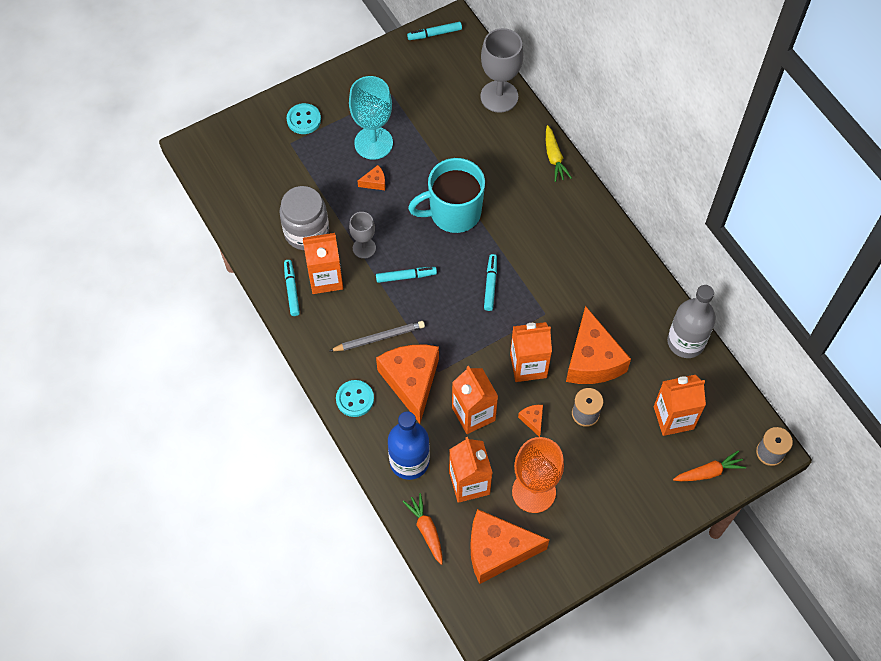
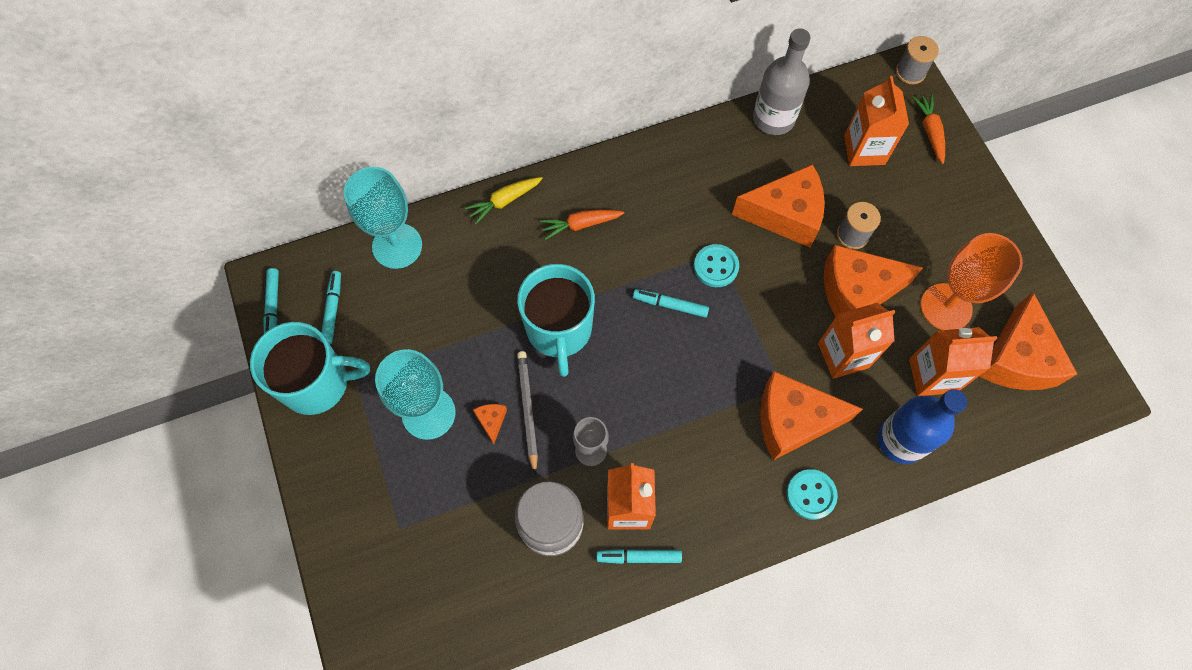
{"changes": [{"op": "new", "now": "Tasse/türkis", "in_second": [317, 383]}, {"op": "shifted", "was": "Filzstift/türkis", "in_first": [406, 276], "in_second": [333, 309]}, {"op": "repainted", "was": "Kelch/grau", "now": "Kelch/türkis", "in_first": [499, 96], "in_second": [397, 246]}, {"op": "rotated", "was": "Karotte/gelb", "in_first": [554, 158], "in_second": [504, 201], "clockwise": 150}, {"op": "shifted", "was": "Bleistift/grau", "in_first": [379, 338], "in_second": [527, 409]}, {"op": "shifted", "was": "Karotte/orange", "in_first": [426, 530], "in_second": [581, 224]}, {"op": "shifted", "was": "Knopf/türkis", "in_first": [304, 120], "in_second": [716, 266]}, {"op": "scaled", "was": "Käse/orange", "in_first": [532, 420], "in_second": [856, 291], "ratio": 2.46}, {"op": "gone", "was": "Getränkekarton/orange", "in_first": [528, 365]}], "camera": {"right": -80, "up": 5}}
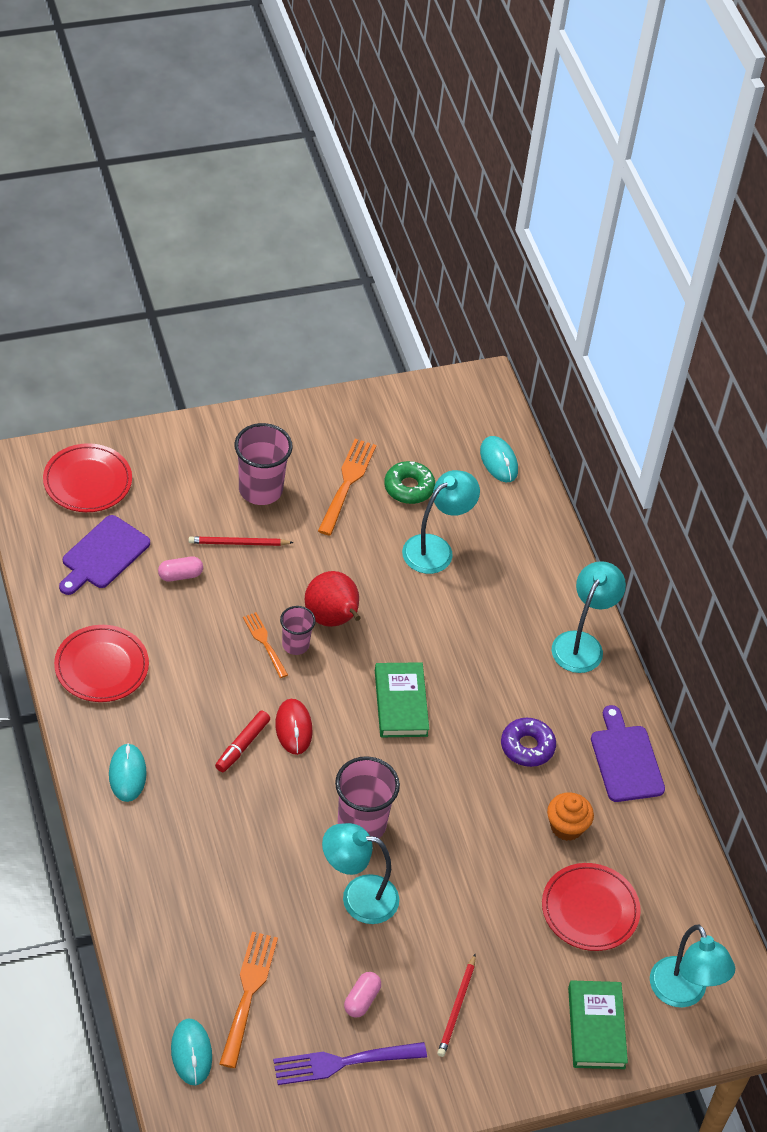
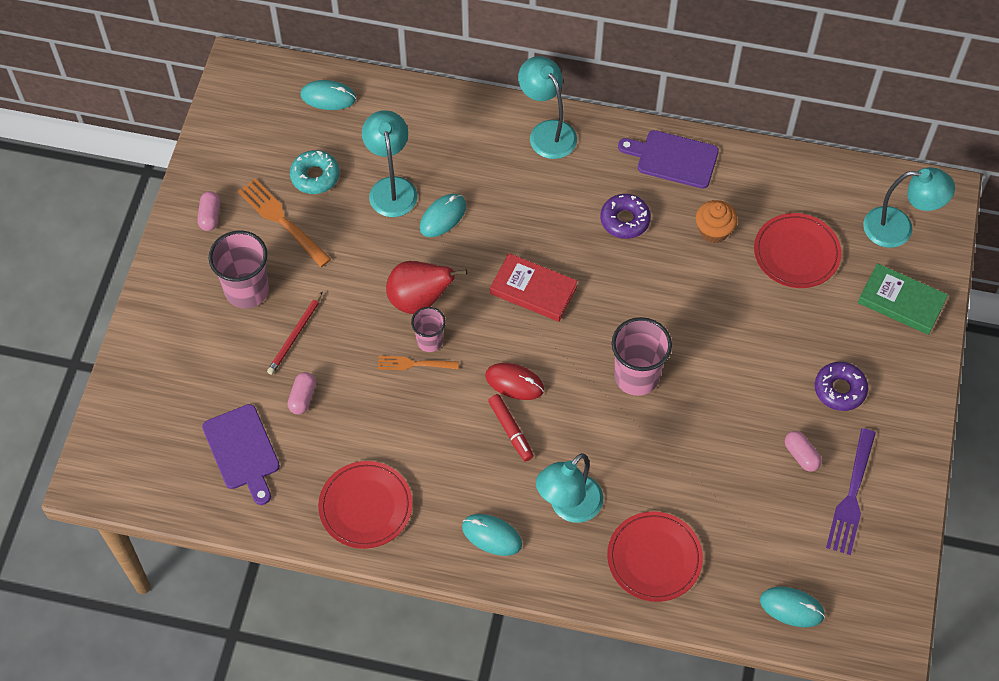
{"changes": [{"op": "new", "now": "Kapsel/rosa", "in_second": [210, 216]}, {"op": "repainted", "was": "Donut/grün", "now": "Donut/türkis", "in_first": [409, 487], "in_second": [315, 176]}, {"op": "new", "now": "Computermaus/türkis", "in_second": [443, 217]}, {"op": "repainted", "was": "Buch/grün", "now": "Buch/rot", "in_first": [401, 703], "in_second": [533, 290]}, {"op": "shifted", "was": "Lampe/türkis", "in_first": [358, 897], "in_second": [568, 507]}, {"op": "shifted", "was": "Teller/rot", "in_first": [87, 481], "in_second": [654, 558]}, {"op": "swapped", "was": "Bleistift/rot", "now": "Donut/lila", "in_first": [457, 1007], "in_second": [839, 389]}, {"op": "gone", "was": "Gabel/orange", "in_first": [248, 995]}], "camera": {"right": -55, "up": 10}}
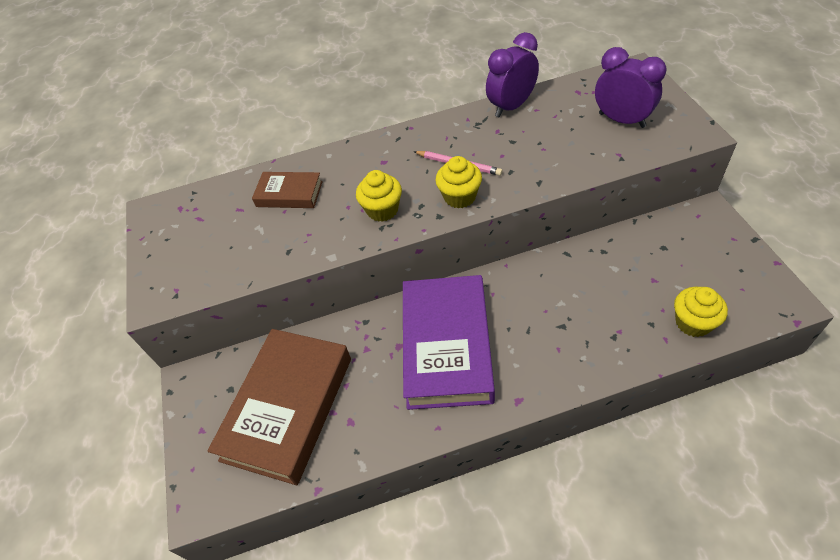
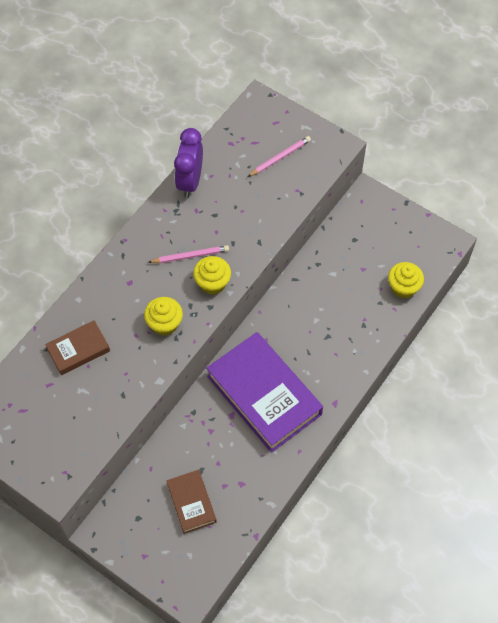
{"changes": [{"op": "scaled", "was": "Buch/braun", "in_first": [287, 408], "in_second": [191, 503], "ratio": 0.5}, {"op": "swapped", "was": "Wecker/lila", "now": "Bleistift/rosa", "in_first": [622, 120], "in_second": [280, 157]}], "camera": {"right": -45, "up": 10}}
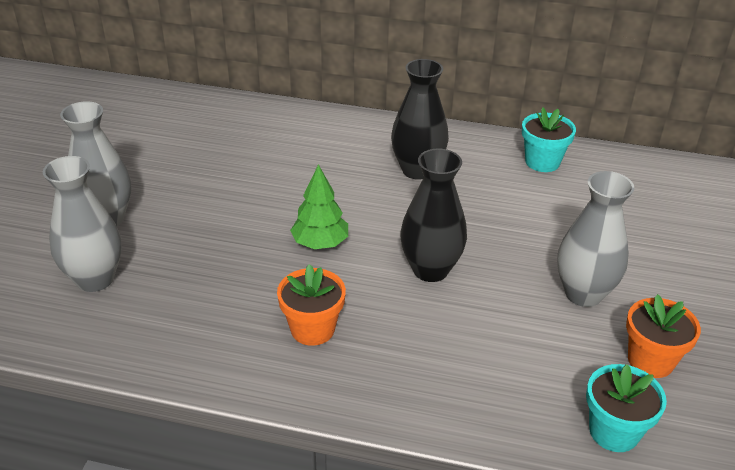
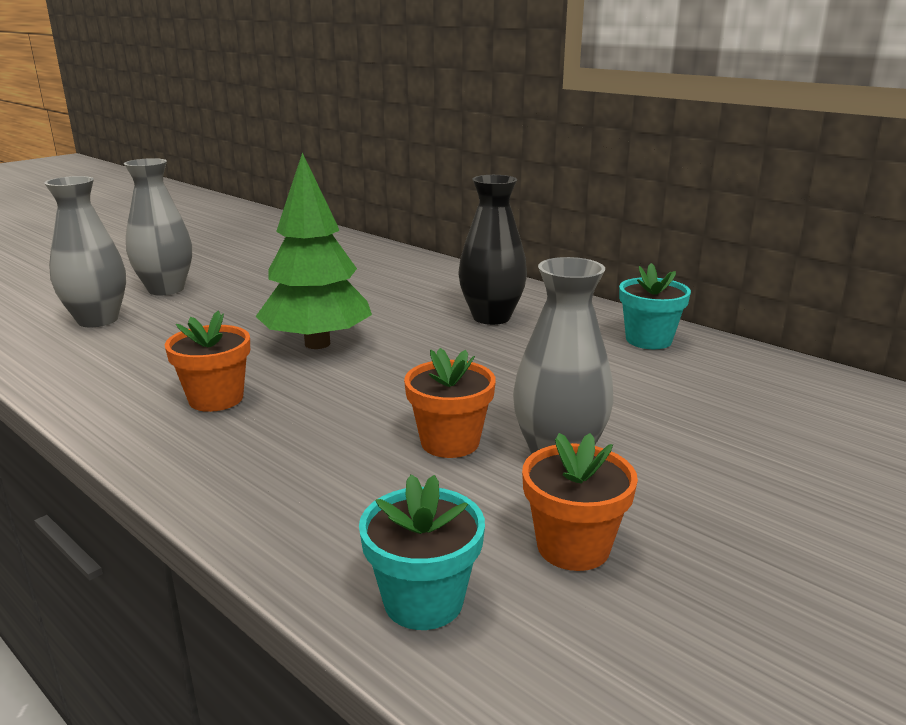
{"changes": [{"op": "scaled", "was": "Baum/grün", "in_first": [320, 243], "in_second": [317, 343], "ratio": 1.66}, {"op": "new", "now": "Blumentopf/orange", "in_second": [450, 442]}, {"op": "gone", "was": "Vase/schwarz", "in_first": [430, 269]}], "camera": {"right": 30, "up": -15}}
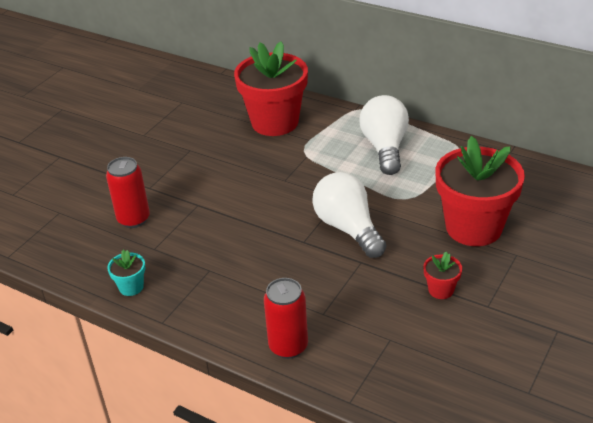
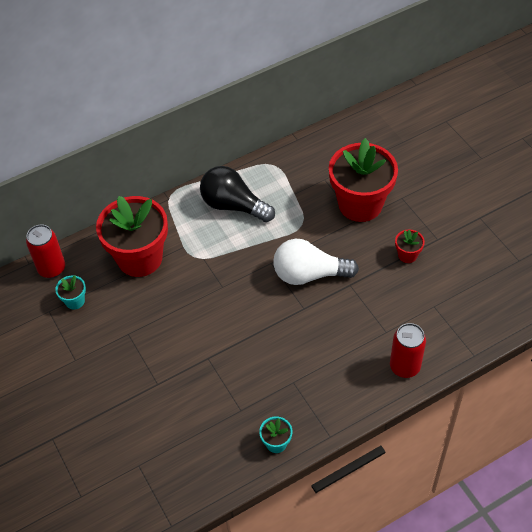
{"changes": [{"op": "shifted", "was": "Dose/rot", "in_first": [133, 219], "in_second": [52, 268]}, {"op": "new", "now": "Blumentopf/türkis", "in_second": [75, 301]}, {"op": "repainted", "was": "Glühbirne/weiß", "now": "Glühbirne/schwarz", "in_first": [385, 147], "in_second": [233, 205]}], "camera": {"right": -60, "up": 15}}
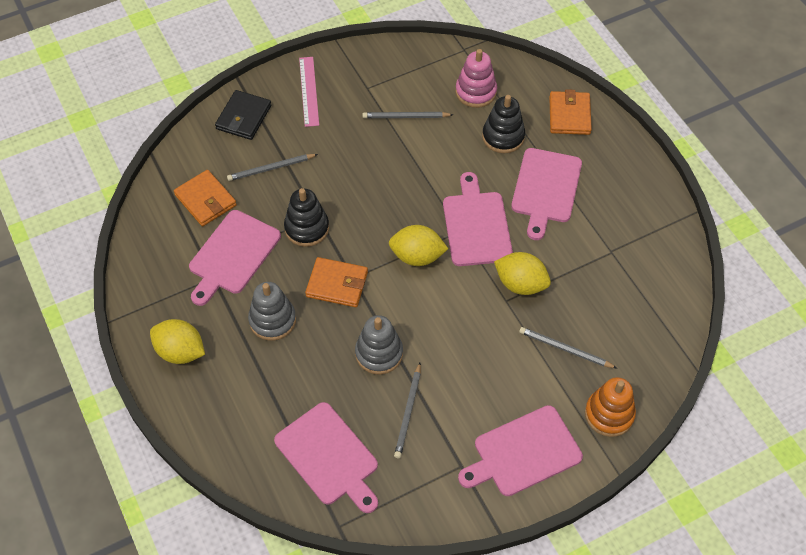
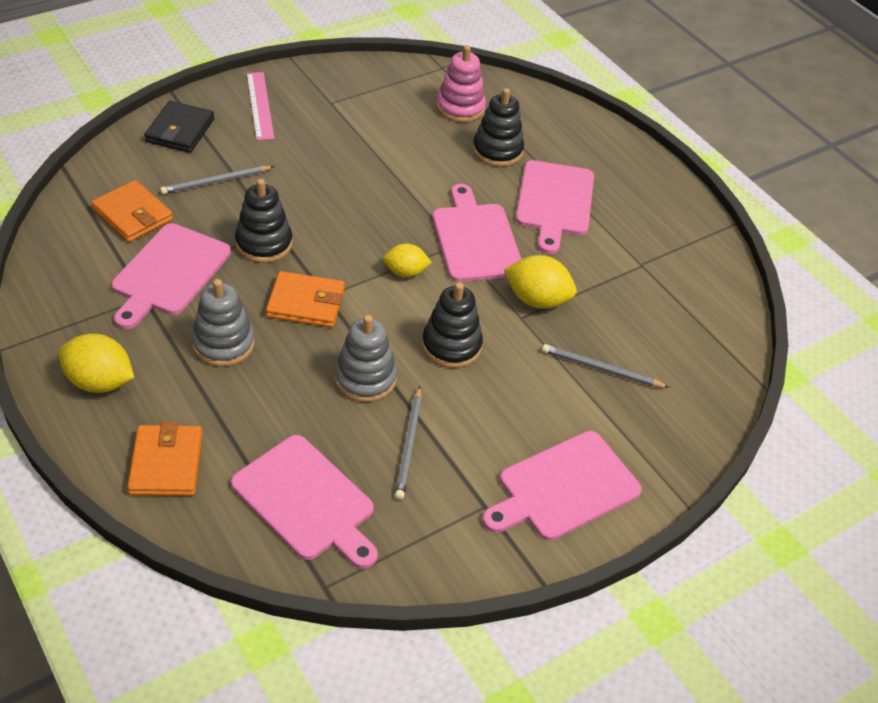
{"changes": [{"op": "shifted", "was": "Geldbörse/orange", "in_first": [569, 115], "in_second": [166, 463]}, {"op": "scaled", "was": "Zitrone/gelb", "in_first": [417, 256], "in_second": [405, 272], "ratio": 0.65}, {"op": "new", "now": "Stapelspielzeug/schwarz", "in_second": [451, 345]}, {"op": "gone", "was": "Bleistift/grau", "in_first": [405, 117]}, {"op": "gone", "was": "Stapelspielzeug/orange", "in_first": [609, 414]}], "camera": {"right": -10, "up": -10}}
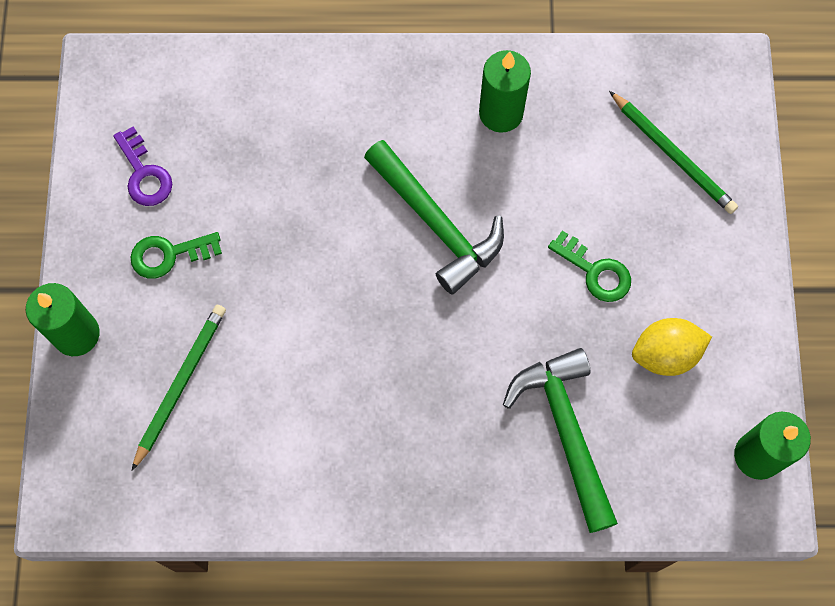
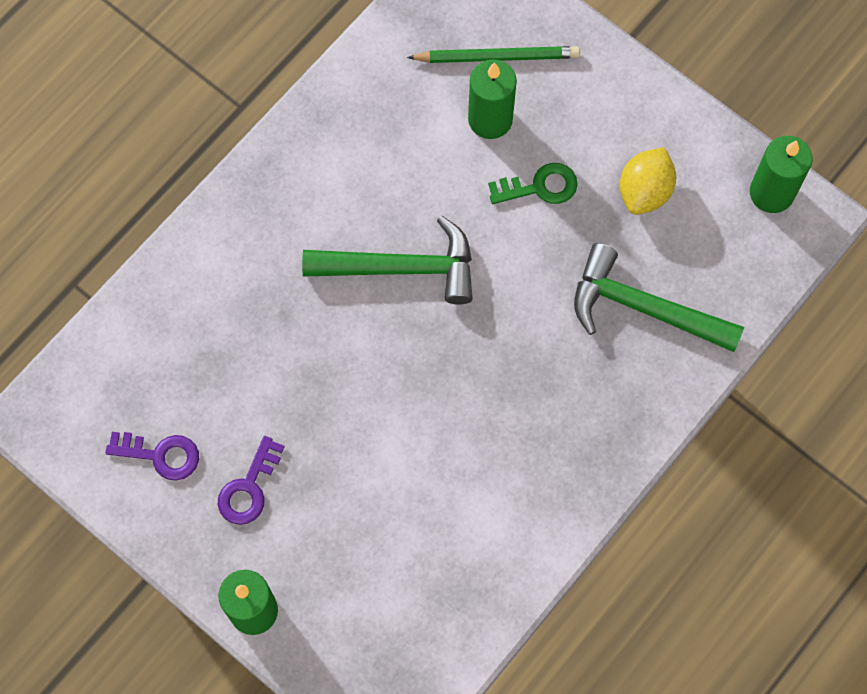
{"changes": [{"op": "repainted", "was": "Schlüssel/grün", "now": "Schlüssel/lila", "in_first": [169, 254], "in_second": [248, 488]}, {"op": "shifted", "was": "Kerze/grün", "in_first": [501, 113], "in_second": [490, 119]}, {"op": "gone", "was": "Bleistift/grün", "in_first": [180, 384]}], "camera": {"right": -50, "up": 0}}
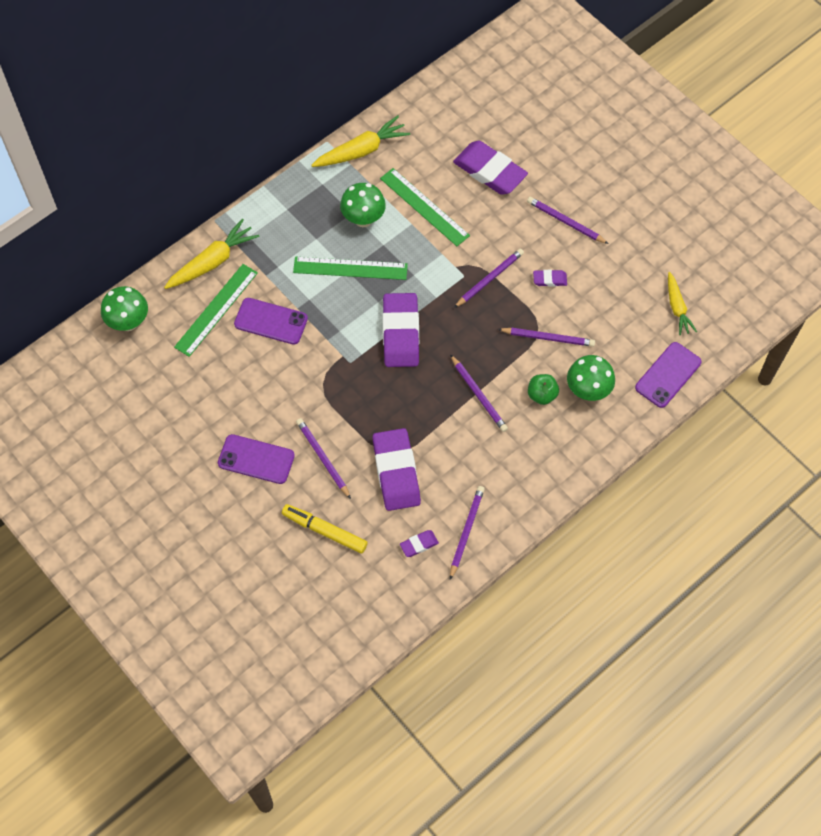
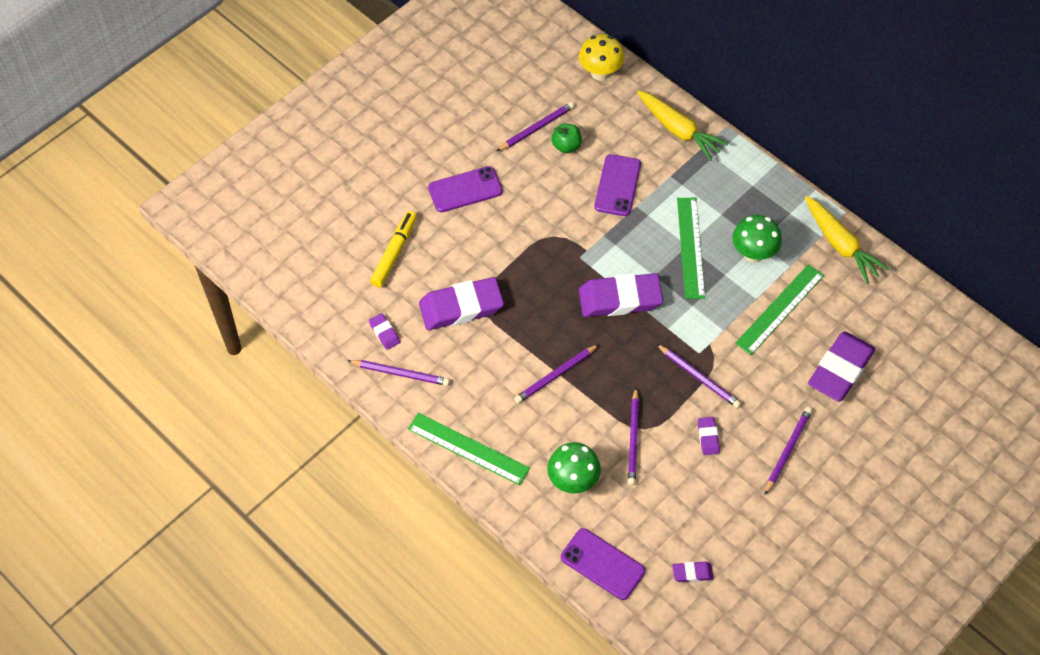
{"changes": [{"op": "shifted", "was": "Lineal/grün", "in_first": [216, 310], "in_second": [468, 449]}, {"op": "rotated", "was": "Handy/lila", "in_first": [256, 459], "in_second": [465, 190], "clockwise": 60}, {"op": "shifted", "was": "Bleistift/lila", "in_first": [323, 458], "in_second": [536, 128]}, {"op": "shifted", "was": "Apfel/grün", "in_first": [542, 395], "in_second": [566, 146]}, {"op": "repainted", "was": "Pilz/grün", "now": "Pilz/gelb", "in_first": [129, 322], "in_second": [600, 73]}, {"op": "swapped", "was": "Karotte/gelb", "now": "Radiergummi/lila", "in_first": [677, 307], "in_second": [692, 573]}], "camera": {"right": 85, "up": -5}}
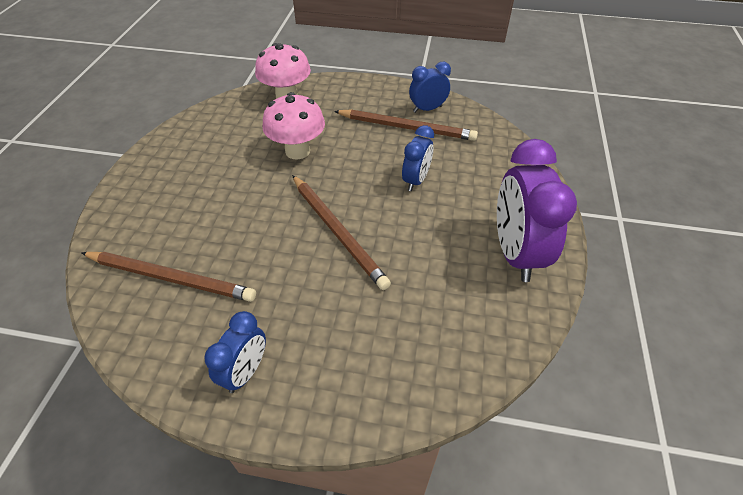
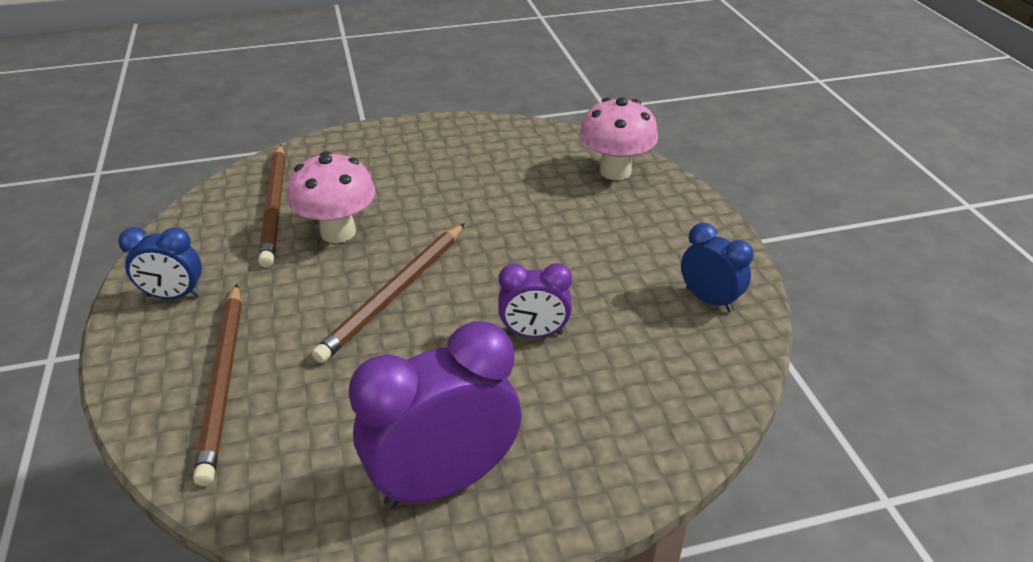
{"changes": [{"op": "shifted", "was": "Bleistift/braun", "in_first": [407, 128], "in_second": [223, 381]}, {"op": "shifted", "was": "Pilz/rosa", "in_first": [297, 151], "in_second": [338, 232]}, {"op": "repainted", "was": "Wecker/blau", "now": "Wecker/lila", "in_first": [416, 180], "in_second": [534, 334]}], "camera": {"right": 65, "up": -10}}
